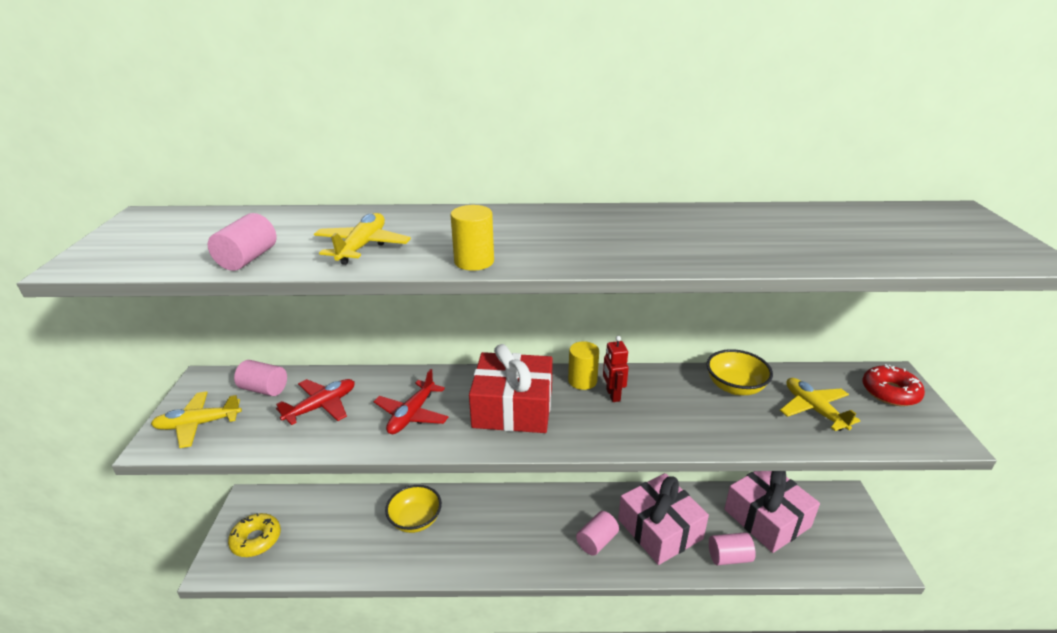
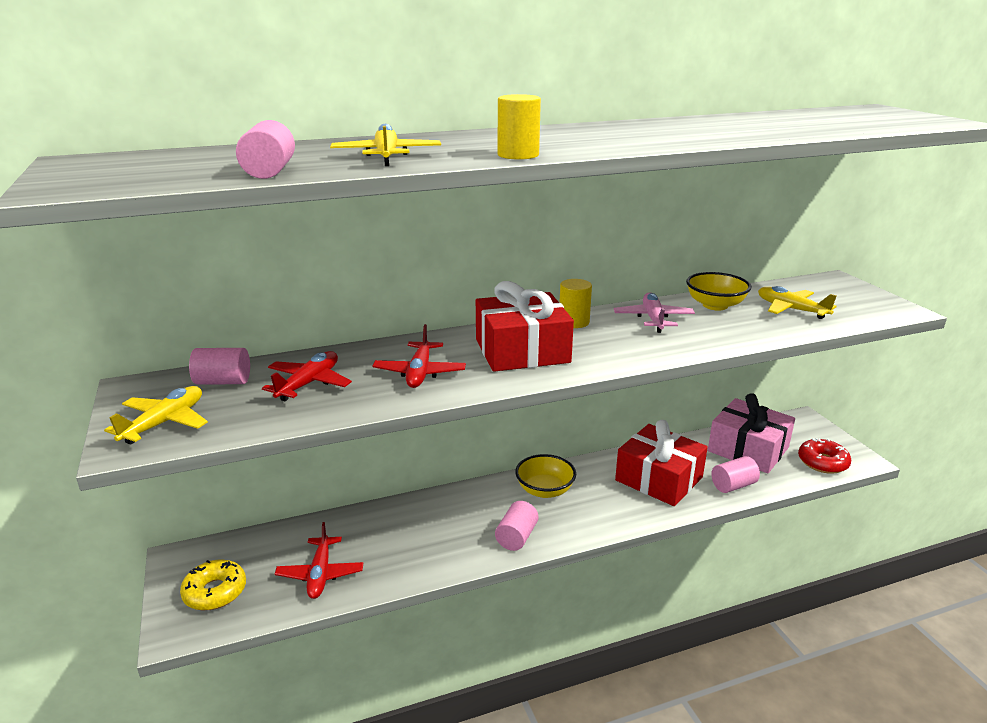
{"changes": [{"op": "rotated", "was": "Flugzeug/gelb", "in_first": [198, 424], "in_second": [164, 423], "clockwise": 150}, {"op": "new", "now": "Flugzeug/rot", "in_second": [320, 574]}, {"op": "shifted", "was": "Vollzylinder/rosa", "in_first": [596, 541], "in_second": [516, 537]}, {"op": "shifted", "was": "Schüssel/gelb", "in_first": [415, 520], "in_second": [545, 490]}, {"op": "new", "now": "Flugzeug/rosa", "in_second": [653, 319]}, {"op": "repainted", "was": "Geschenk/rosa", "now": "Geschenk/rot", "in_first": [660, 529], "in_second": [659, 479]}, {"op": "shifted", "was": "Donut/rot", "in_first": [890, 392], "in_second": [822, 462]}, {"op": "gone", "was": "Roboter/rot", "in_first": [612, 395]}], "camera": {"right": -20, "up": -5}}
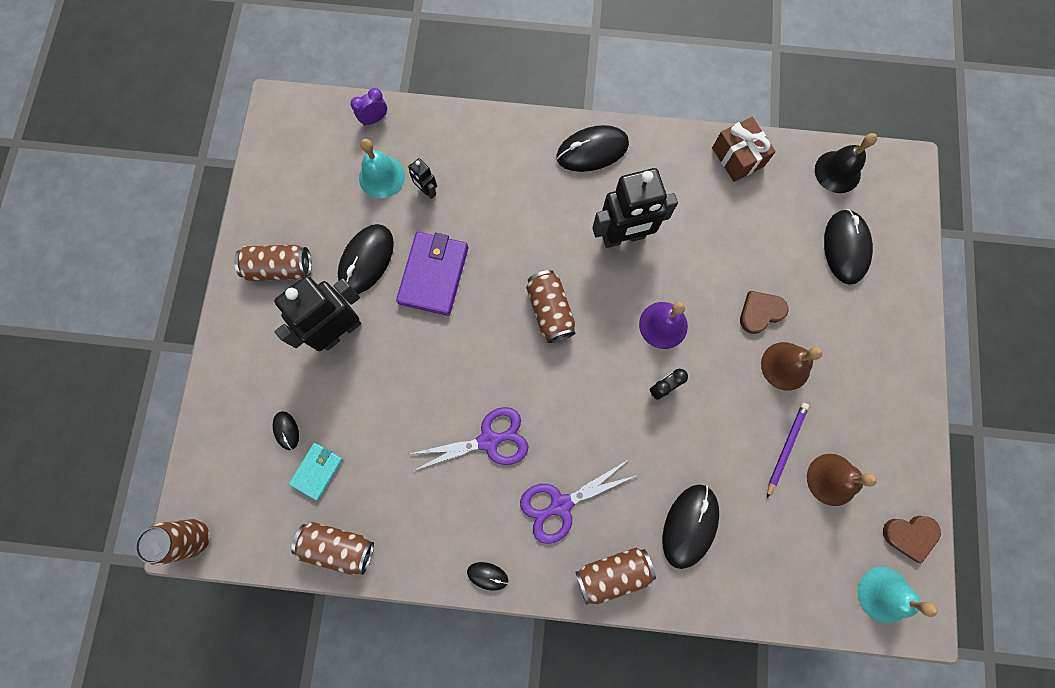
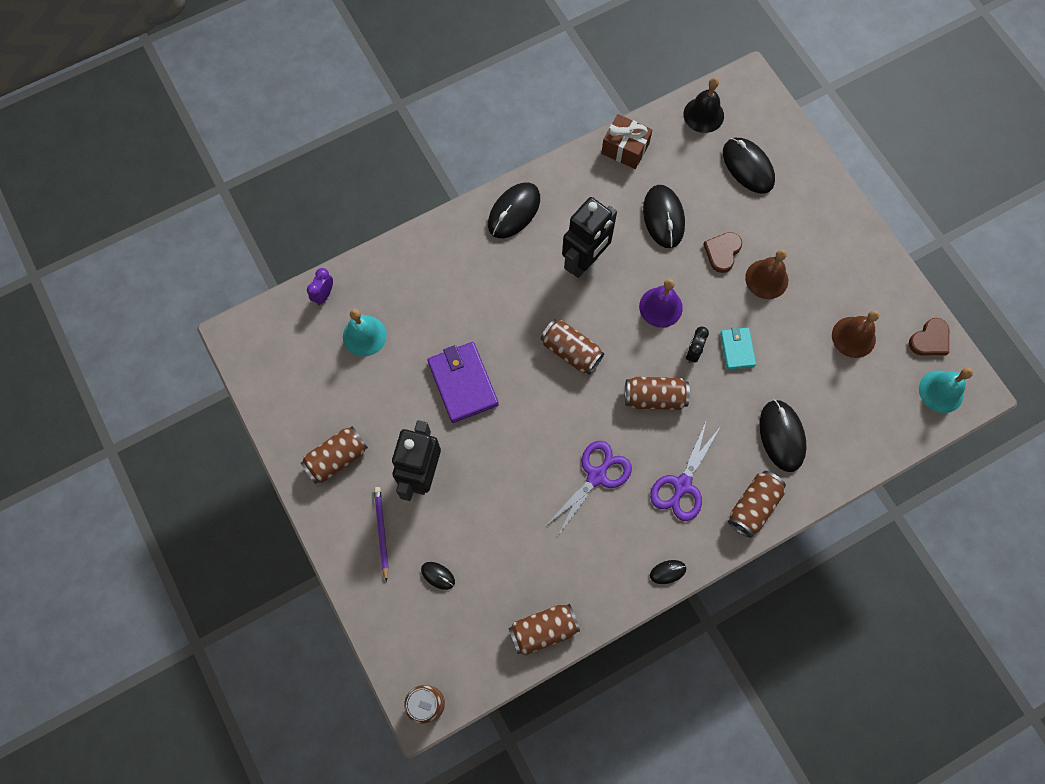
{"changes": [{"op": "shifted", "was": "Bleistift/lila", "in_first": [786, 448], "in_second": [382, 532]}, {"op": "new", "now": "Dose/braun", "in_second": [654, 397]}, {"op": "shifted", "was": "Computermaus/schwarz", "in_first": [366, 260], "in_second": [663, 217]}, {"op": "shifted", "was": "Geldbörse/türkis", "in_first": [317, 471], "in_second": [737, 349]}, {"op": "gone", "was": "Roboter/schwarz", "in_first": [427, 191]}], "camera": {"right": -35, "up": -5}}
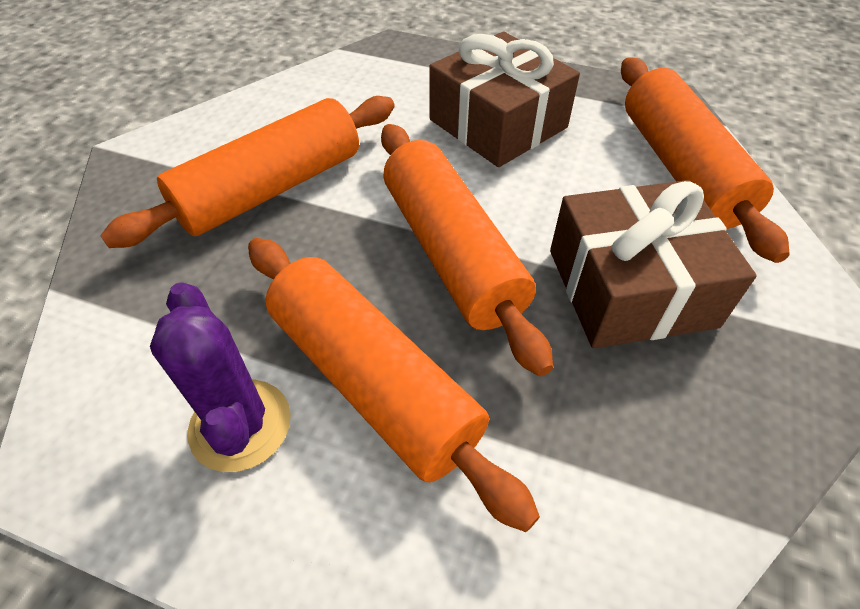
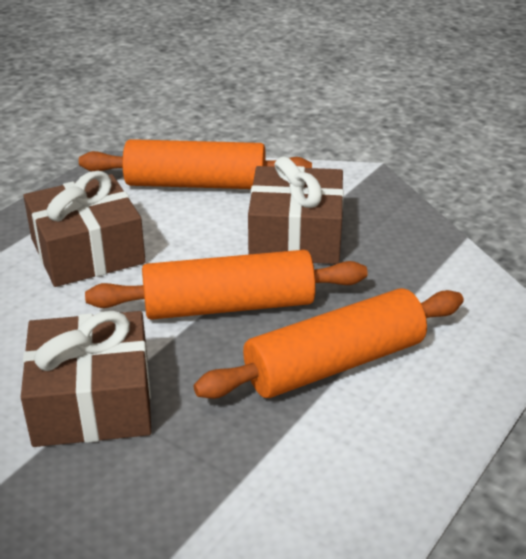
{"changes": [{"op": "swapped", "was": "Nudelholz/orange", "now": "Geschenk/braun", "in_first": [271, 189], "in_second": [92, 401]}, {"op": "gone", "was": "Kaktus/lila", "in_first": [240, 425]}], "camera": {"right": -75, "up": -15}}
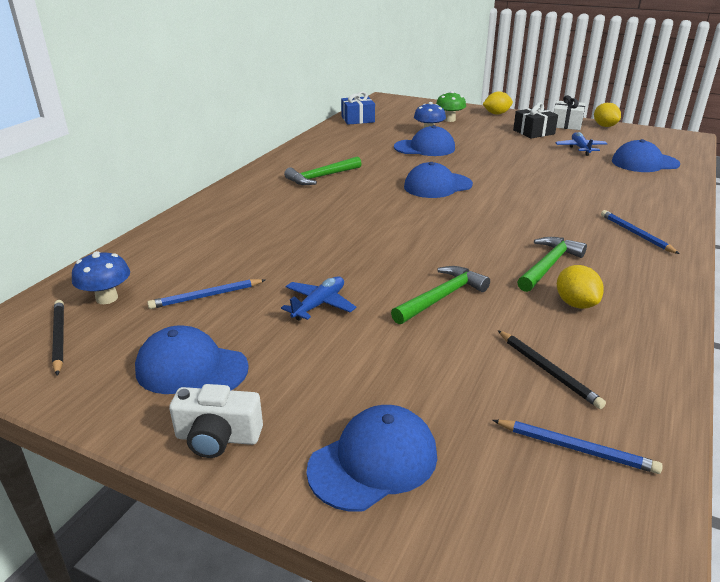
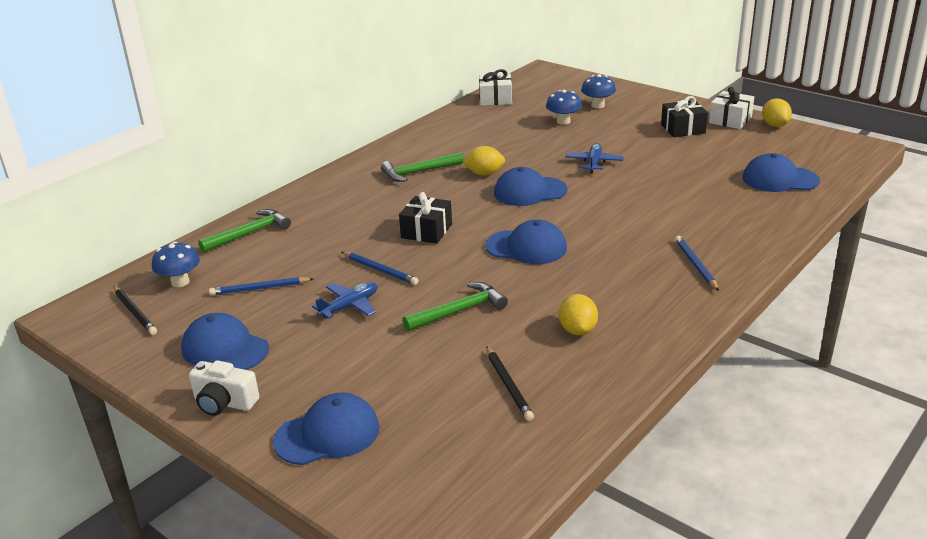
{"changes": [{"op": "rotated", "was": "Bleistift/schwarz", "in_first": [59, 338], "in_second": [135, 312], "clockwise": 150}, {"op": "shifted", "was": "Hammer/grün", "in_first": [548, 265], "in_second": [249, 233]}, {"op": "shifted", "was": "Bleistift/blau", "in_first": [576, 448], "in_second": [380, 270]}, {"op": "new", "now": "Geschenk/schwarz", "in_second": [426, 231]}, {"op": "shifted", "was": "Zitrone/gelb", "in_first": [496, 114], "in_second": [484, 174]}, {"op": "repainted", "was": "Geschenk/blau", "now": "Geschenk/weiß", "in_first": [358, 119], "in_second": [495, 99]}, {"op": "shifted", "was": "Kappe/blau", "in_first": [424, 148], "in_second": [526, 247]}, {"op": "shifted", "was": "Flugzeug/blau", "in_first": [580, 148], "in_second": [594, 163]}, {"op": "repainted", "was": "Pilz/grün", "now": "Pilz/blau", "in_first": [449, 120], "in_second": [597, 105]}], "camera": {"right": 15, "up": 0}}
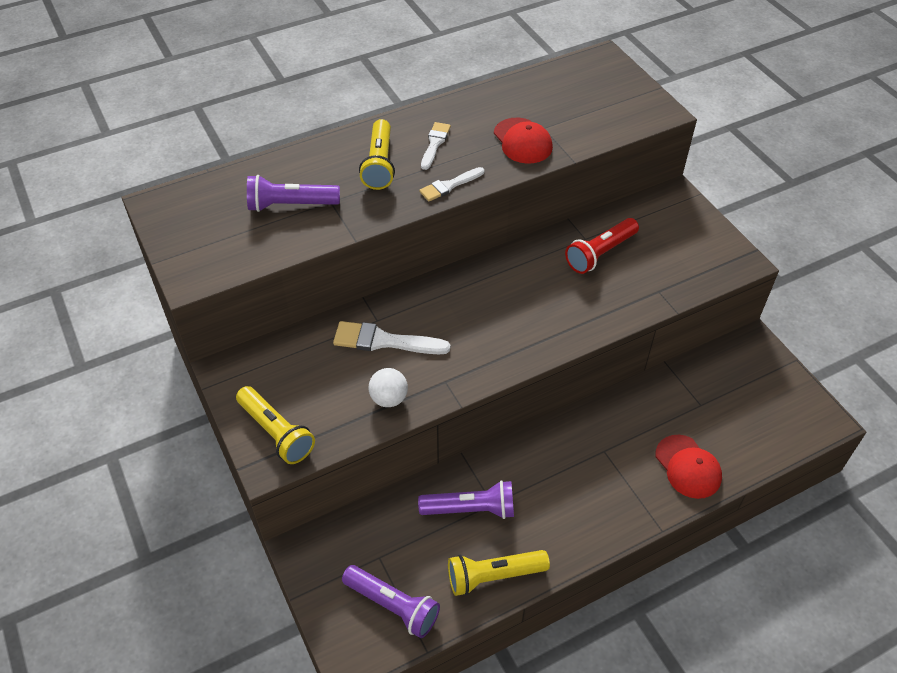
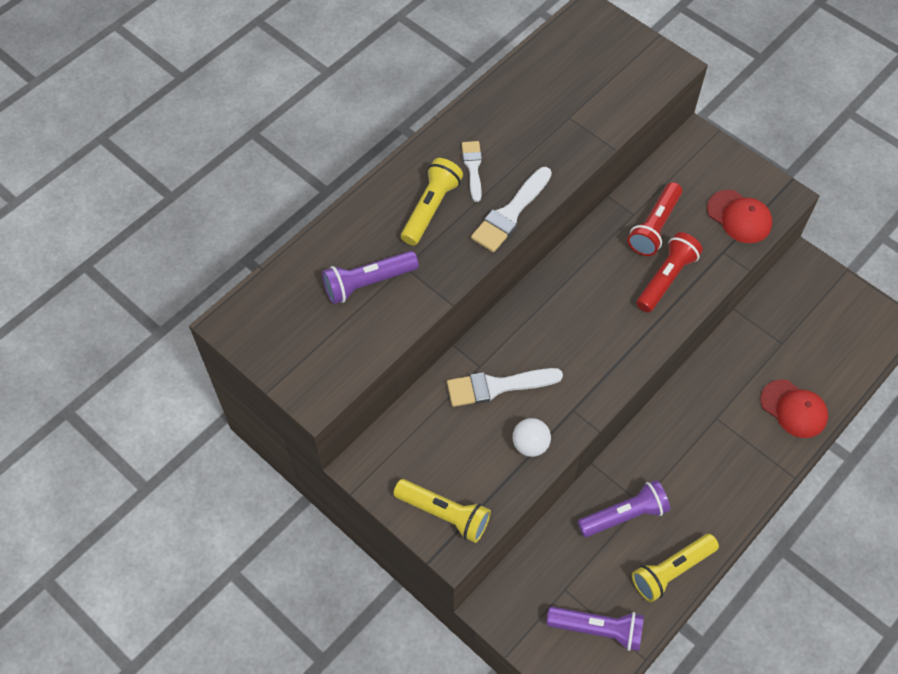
{"changes": [{"op": "rotated", "was": "Taschenlampe/gelb", "in_first": [379, 164], "in_second": [431, 208], "clockwise": -135}, {"op": "scaled", "was": "Pinsel/weiß", "in_first": [449, 185], "in_second": [510, 213], "ratio": 1.57}, {"op": "new", "now": "Taschenlampe/rot", "in_second": [666, 278]}, {"op": "shifted", "was": "Kappe/rot", "in_first": [522, 141], "in_second": [739, 217]}], "camera": {"right": -20, "up": 10}}
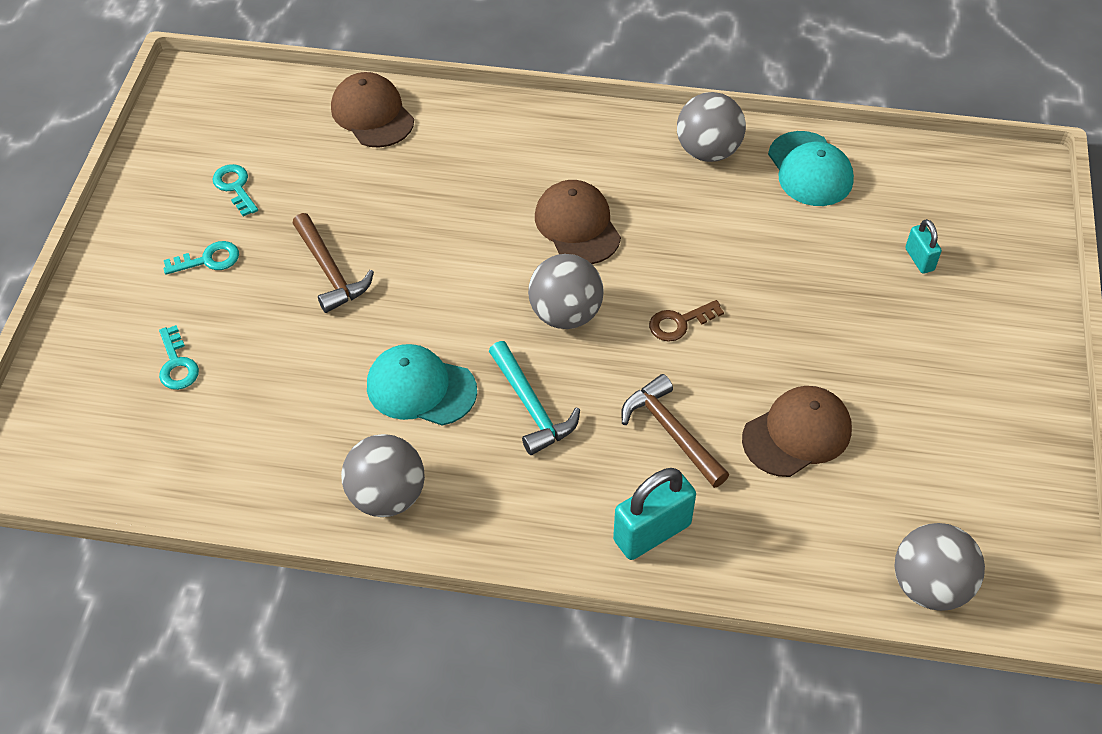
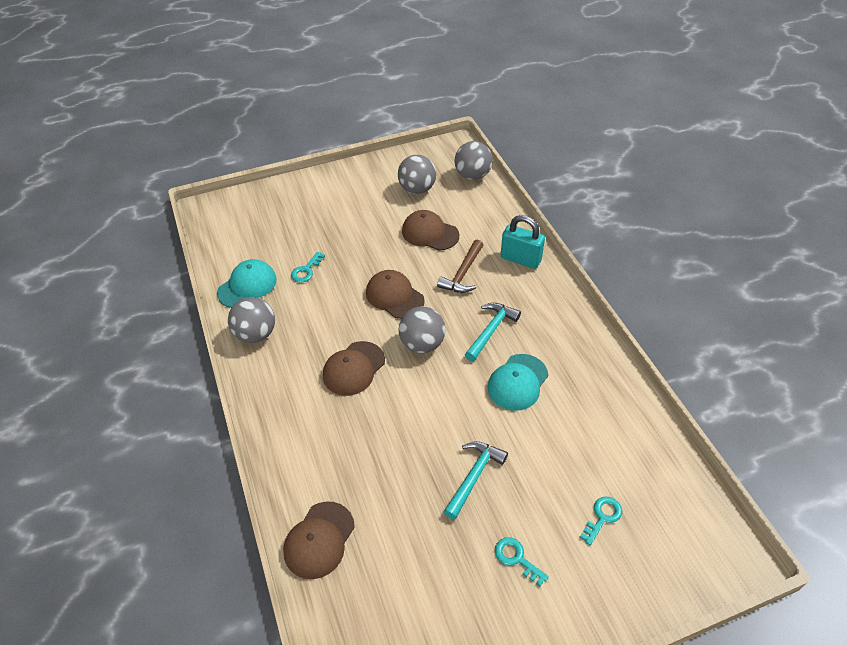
{"changes": [{"op": "shifted", "was": "Schlüssel/türkis", "in_first": [235, 187], "in_second": [306, 270]}, {"op": "swapped", "was": "Schlüssel/braun", "now": "Kappe/braun", "in_first": [679, 323], "in_second": [394, 296]}, {"op": "shifted", "was": "Ball/grau", "in_first": [387, 496], "in_second": [417, 189]}, {"op": "repainted", "was": "Hammer/braun", "now": "Hammer/türkis", "in_first": [330, 271], "in_second": [474, 476]}, {"op": "rotated", "was": "Kappe/türkis", "in_first": [421, 388], "in_second": [517, 382], "clockwise": 45}, {"op": "gone", "was": "Vorhängeschloss/türkis", "in_first": [919, 259]}], "camera": {"right": -120, "up": -5}}
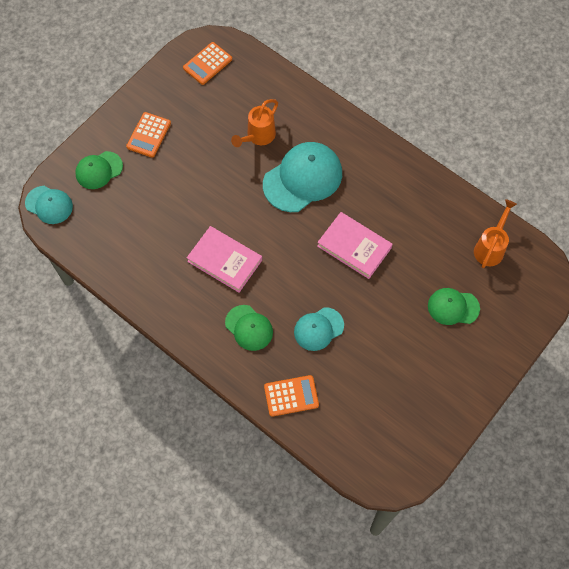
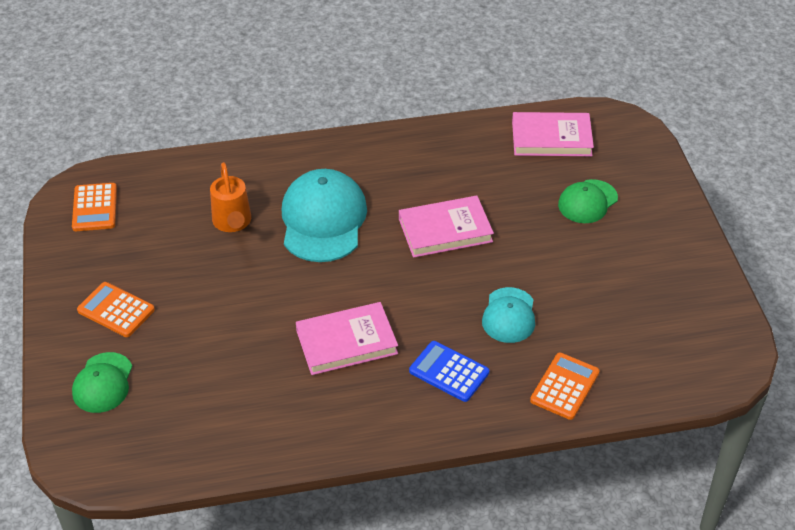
{"changes": [{"op": "rotated", "was": "Taschenrechner/orange", "in_first": [149, 135], "in_second": [116, 310], "clockwise": 150}, {"op": "swapped", "was": "Kappe/grün", "now": "Taschenrechner/blau", "in_first": [249, 328], "in_second": [449, 372]}, {"op": "swapped", "was": "Gießkanne/orange", "now": "Buch/rosa", "in_first": [490, 248], "in_second": [551, 138]}, {"op": "gone", "was": "Kappe/türkis", "in_first": [49, 205]}], "camera": {"right": -50, "up": -20}}
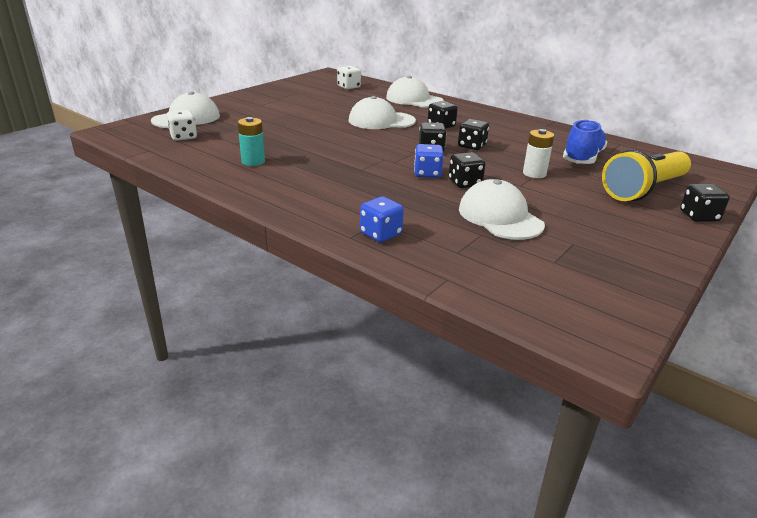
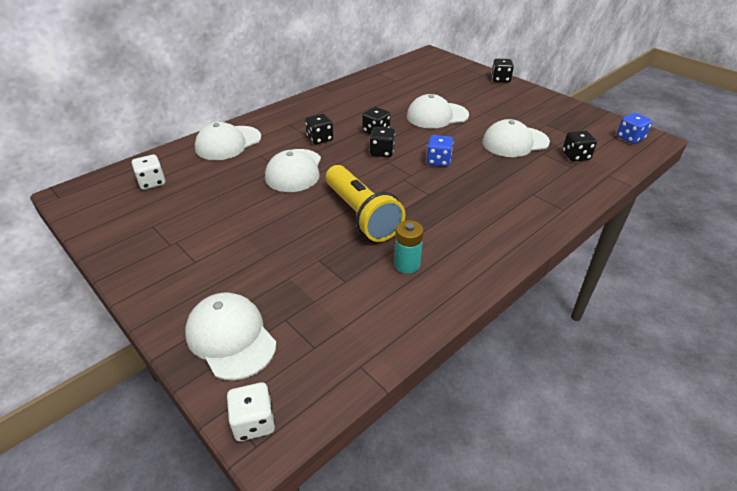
{"changes": [{"op": "shifted", "was": "Spielwürfel/weiß", "in_first": [183, 137], "in_second": [254, 422]}, {"op": "shifted", "was": "Taschenlampe/gelb", "in_first": [644, 190], "in_second": [361, 215]}, {"op": "swapped", "was": "Batterie/weiß", "now": "Kappe/weiß", "in_first": [534, 173], "in_second": [437, 116]}, {"op": "shifted", "was": "Spielwürfel/schwarz", "in_first": [465, 183], "in_second": [576, 156]}, {"op": "shifted", "was": "Spielwürfel/blau", "in_first": [381, 234], "in_second": [630, 138]}, {"op": "gone", "was": "Schuh/blau", "in_first": [582, 158]}], "camera": {"right": -80, "up": 10}}
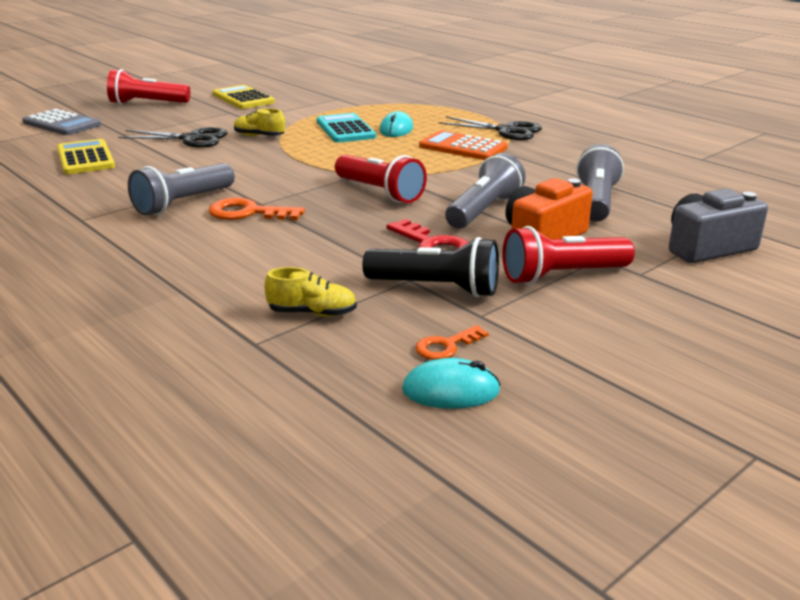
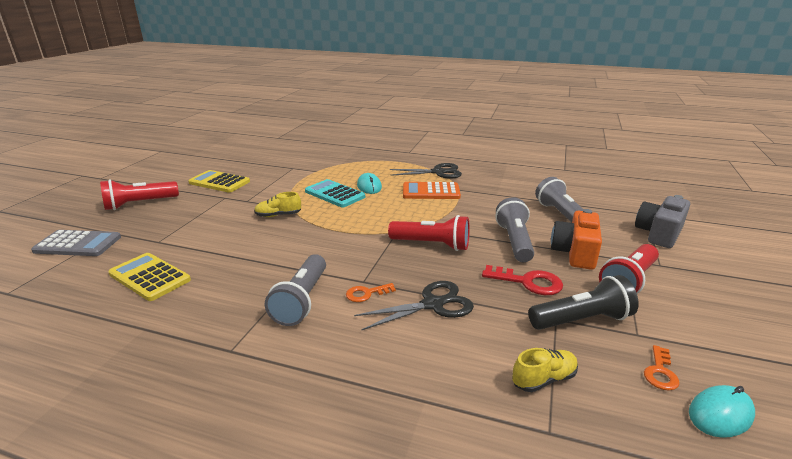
{"changes": [{"op": "scaled", "was": "Schlüssel/orange", "in_first": [248, 213], "in_second": [366, 293], "ratio": 0.62}, {"op": "shifted", "was": "Schere/schwarz", "in_first": [191, 139], "in_second": [432, 304]}], "camera": {"right": -30, "up": 0}}
